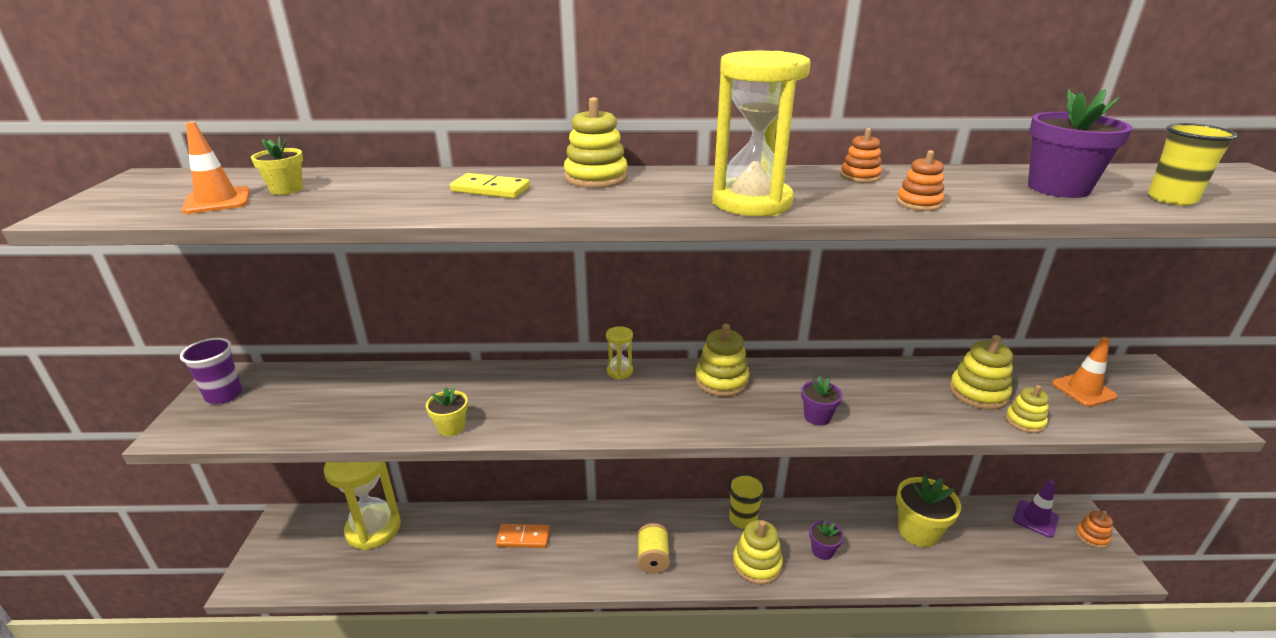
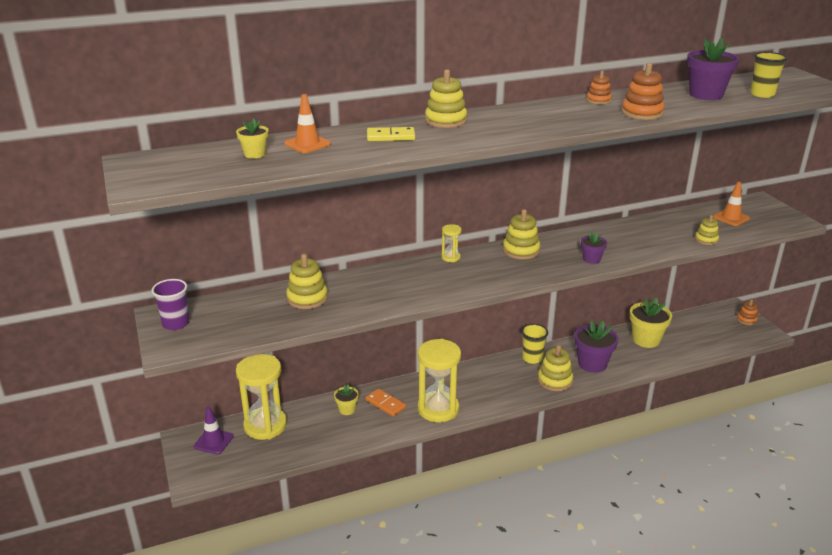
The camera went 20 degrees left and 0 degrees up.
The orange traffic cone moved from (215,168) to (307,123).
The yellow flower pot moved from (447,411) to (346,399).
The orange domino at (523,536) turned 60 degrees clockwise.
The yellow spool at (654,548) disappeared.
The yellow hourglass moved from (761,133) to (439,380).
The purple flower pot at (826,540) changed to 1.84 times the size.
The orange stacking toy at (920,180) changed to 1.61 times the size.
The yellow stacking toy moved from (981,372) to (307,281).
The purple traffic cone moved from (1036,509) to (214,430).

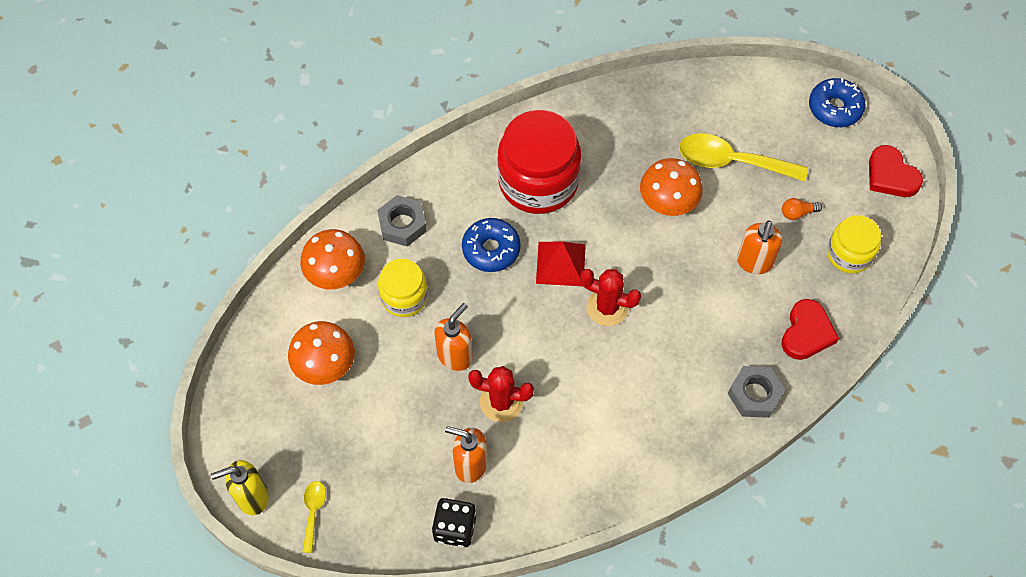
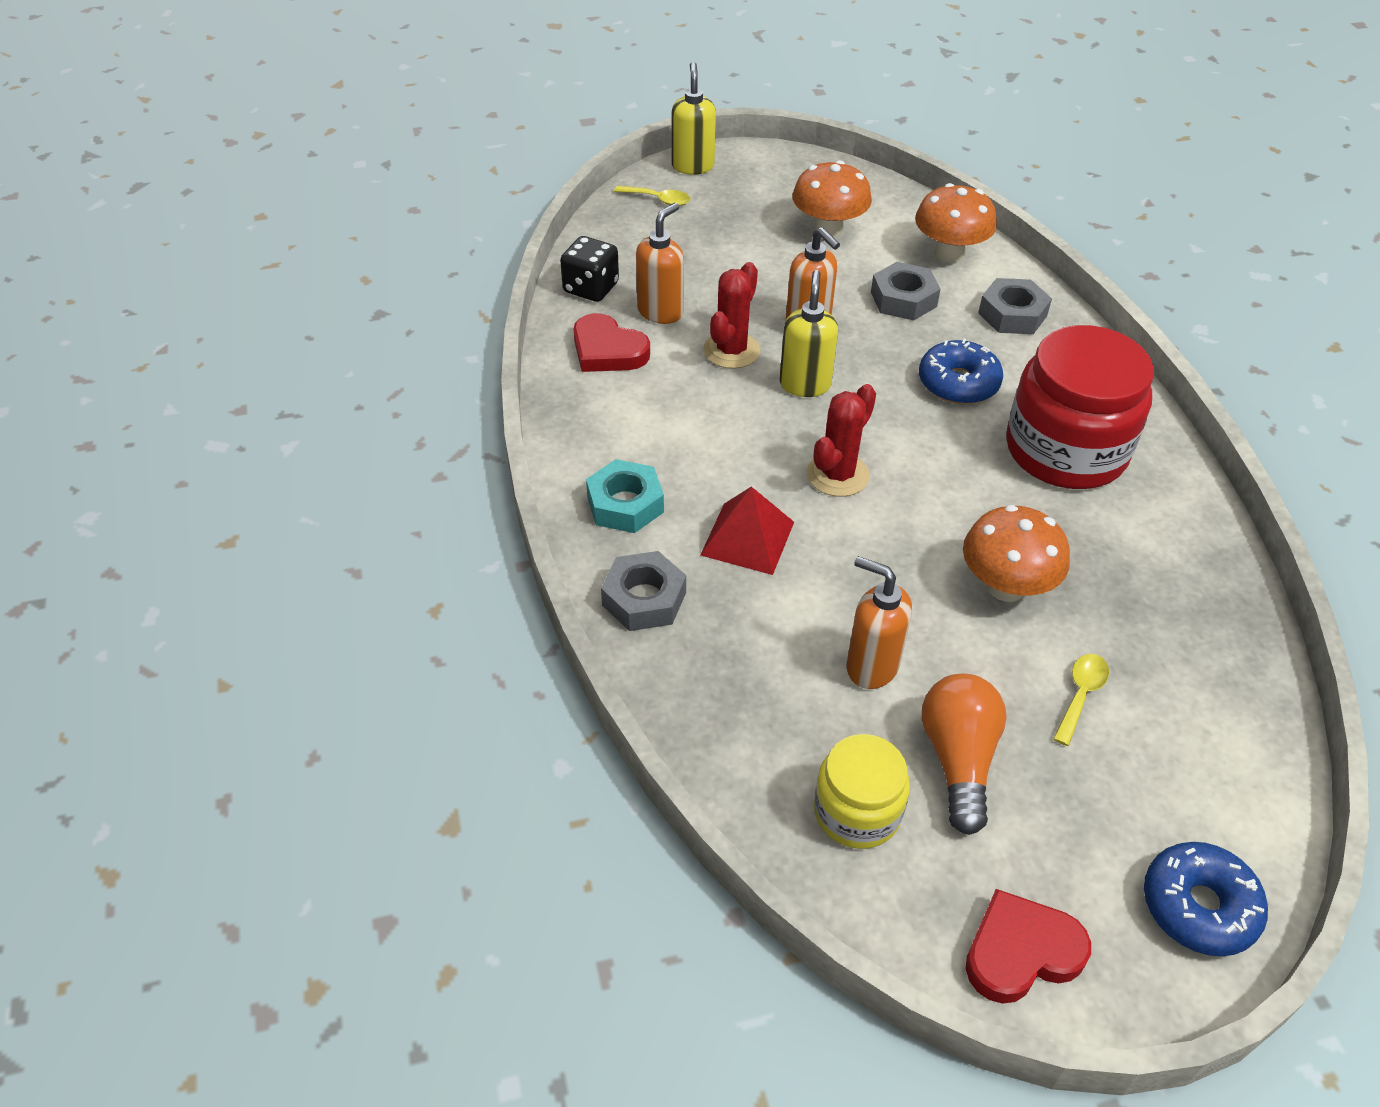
The camera went 105 degrees right and 15 degrees down.
The yellow jar at (403,288) was replaced by the grey nut at (906,291).
The red pyramid moved from (561,264) to (747,530).
The yellow spoon at (743,157) changed to 0.49 times the size.
The orange light bulb at (802,209) changed to 2.01 times the size.
The red heart moved from (810,329) to (612,342).
The turquoise nut at (625,496) appeared.
The yellow soap dispenser at (809,333) appeared.

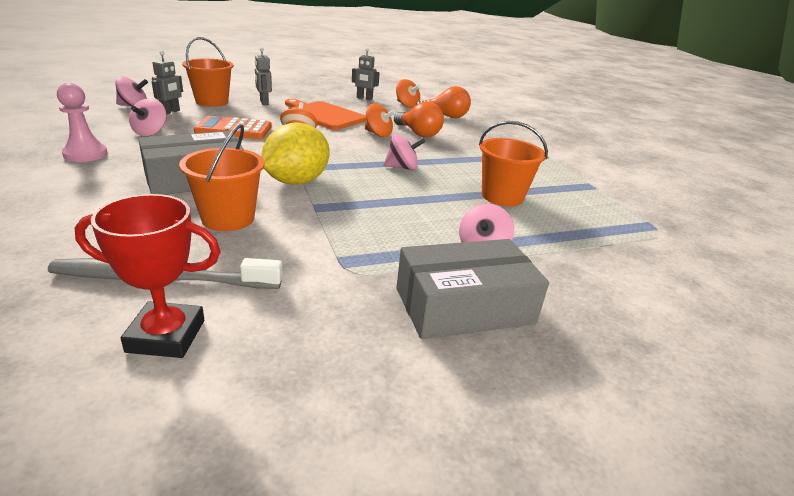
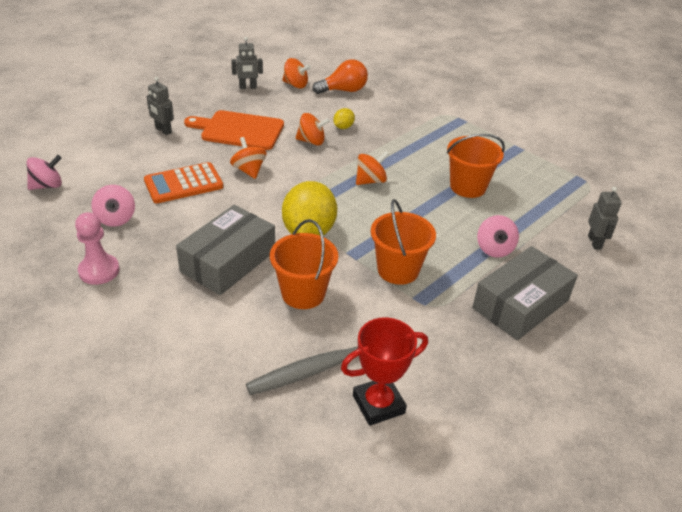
The camera went 25 degrees left and 10 degrees up.
The grey robot moved from (167,82) to (605,218).
The orange bucket moved from (208,72) to (403,242).
The pink spinning top at (405,152) became the orange spinning top at (372,168).
The orange light bulb at (419,119) was replaced by the yellow lemon at (344,118).

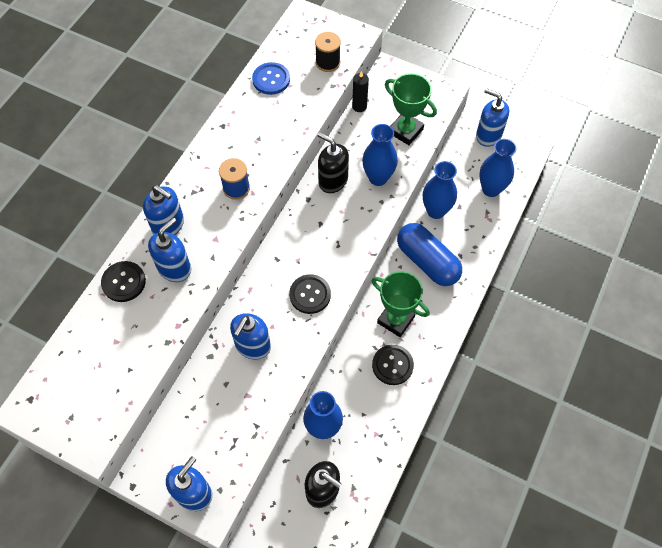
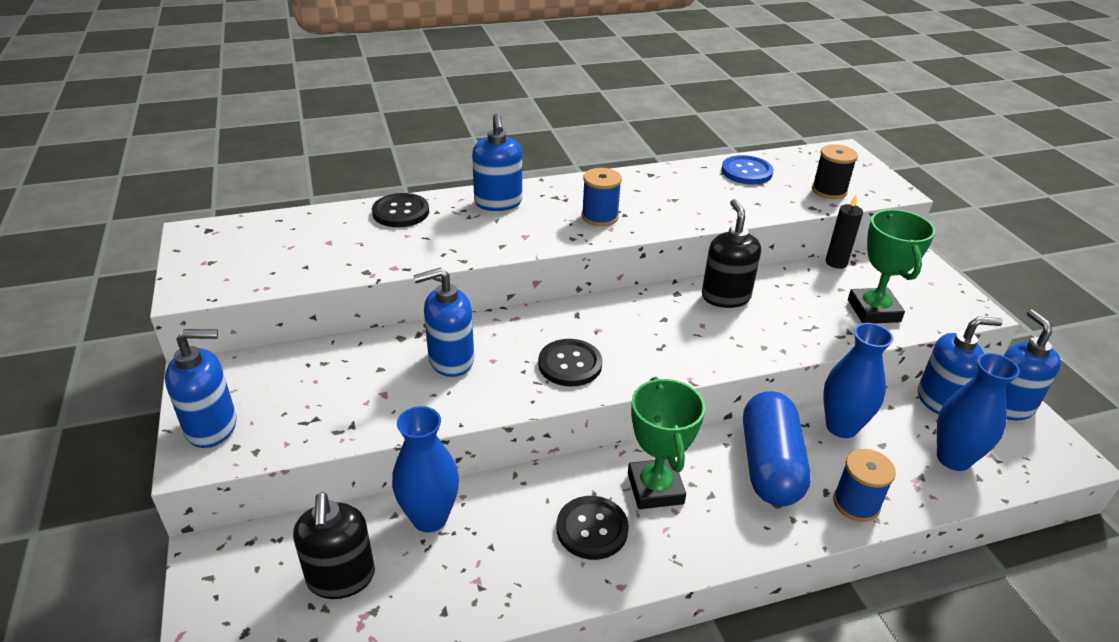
The camera went 45 degrees right and 25 degrees down.
The blue soap dispenser moved from (169,249) to (960,366).
The blue vase at (380,155) disappeared.
The blue spool at (864,485) appeared.

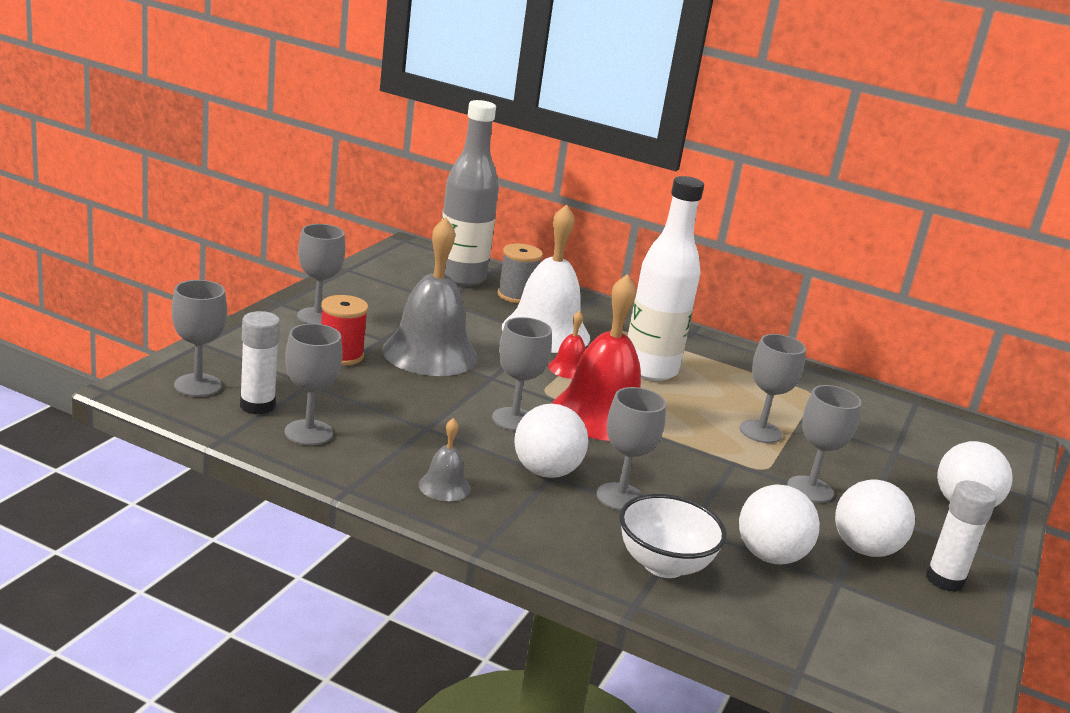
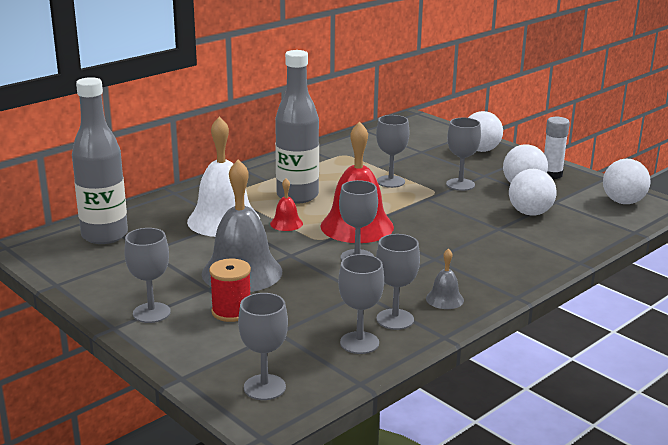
The camera went 65 degrees left and 0 degrees up.
The white glue stick at (260,363) disappeared.
The grey spool at (520,273) disappeared.
The white ball moved from (551,441) to (627,181).
The grey goblet moved from (631,449) to (398,282).
The white bowl at (673,536) disappeared.
The white bottle at (665,278) became the grey bottle at (297,127).

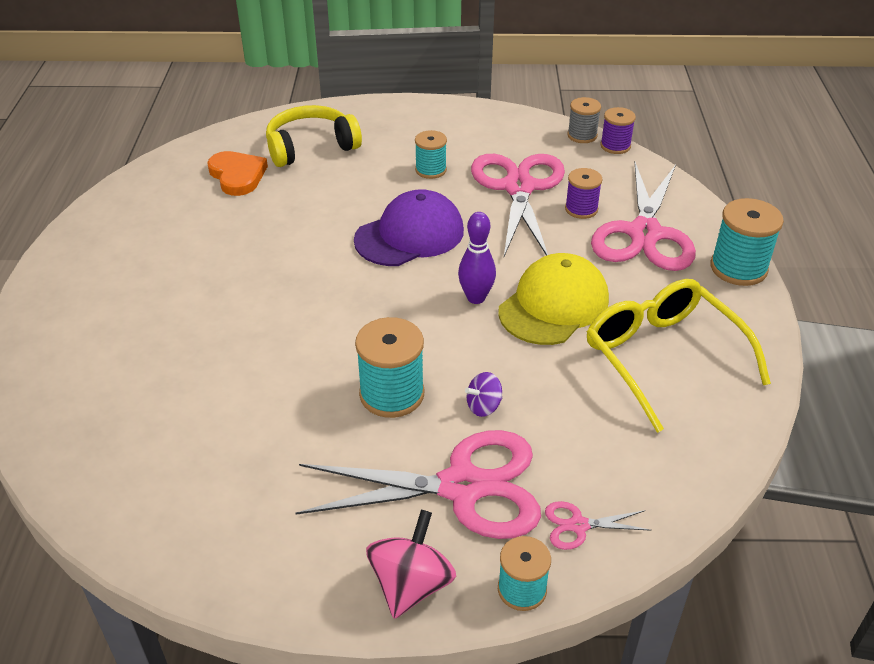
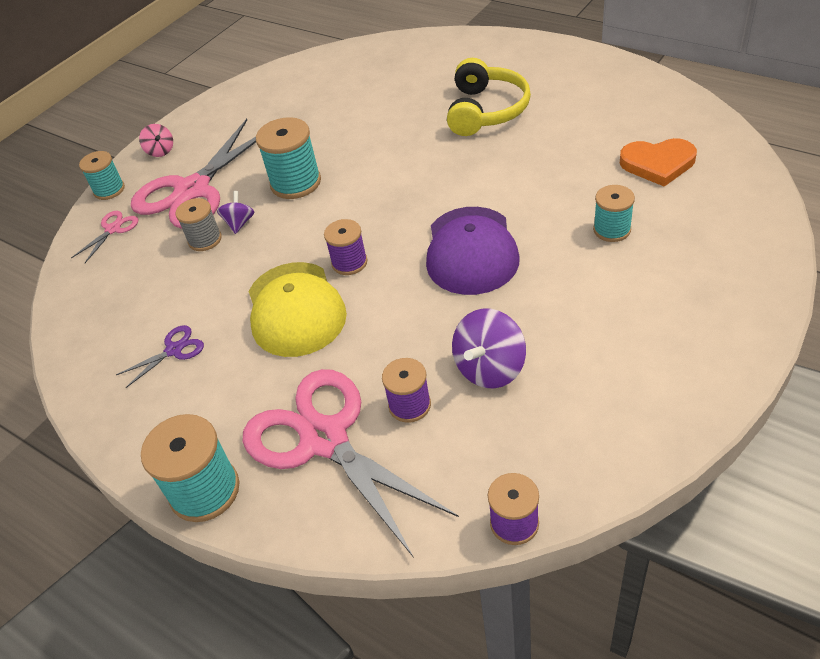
The camera went 130 degrees right and 5 degrees up.
The yellow headphones moved from (314,136) to (489,97).
The pink spinning top at (411,564) changed to 0.57 times the size.
The turquoise spool moved from (431,154) to (614,213).
The purple bowling pin at (477,258) was replaced by the purple spool at (345,247).
The pink scissors at (518,205) was replaced by the purple spinning top at (489,348).
The grey spool moved from (584,120) to (199,224).
The yellow glasses at (679,356) was replaced by the purple scissors at (160,356).

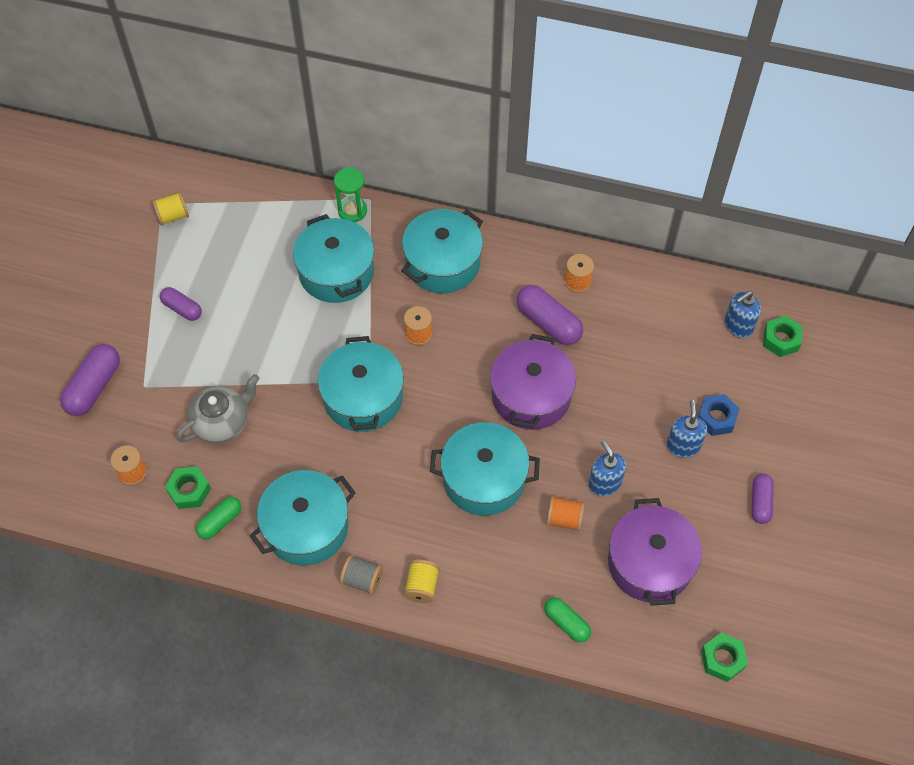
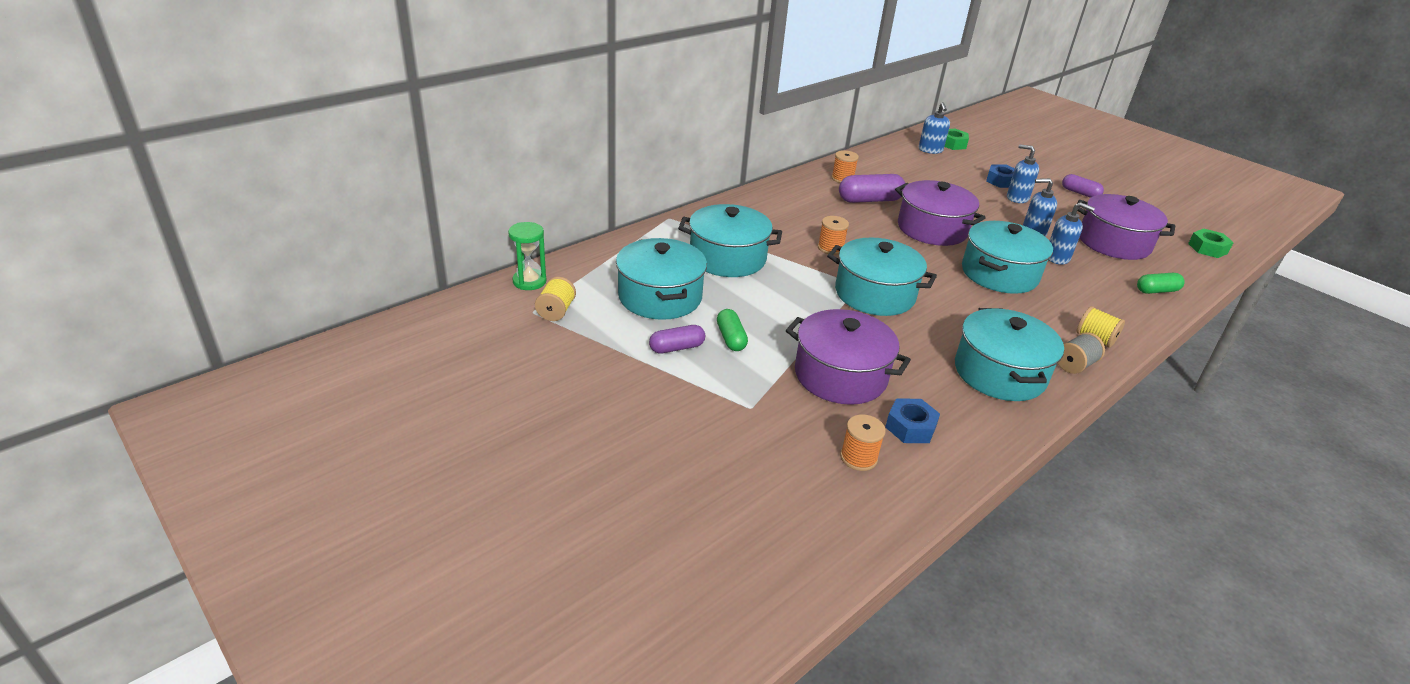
The camera went 60 degrees left and 25 degrees down.
The purple capsule at (90,380) disappeared.
The green nut at (188,488) became the blue nut at (912,420).
The grey teapot at (218,409) was replaced by the purple pot at (848,357).
The green capsule moved from (218,518) to (732,330).
The green hourglass moved from (350,195) to (527,256).
The turquoise pot moved from (442,251) to (661,279).
The orange spool at (565,513) was replaced by the blue soap dispenser at (1071,233).

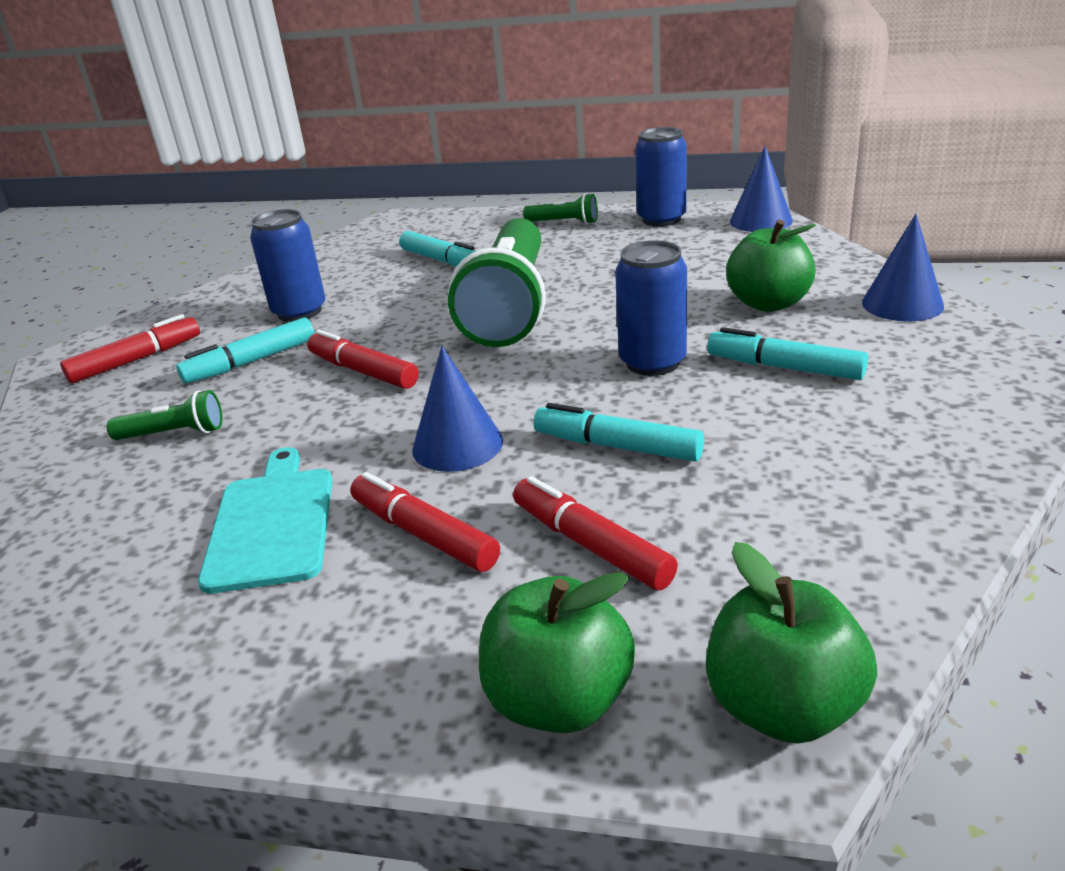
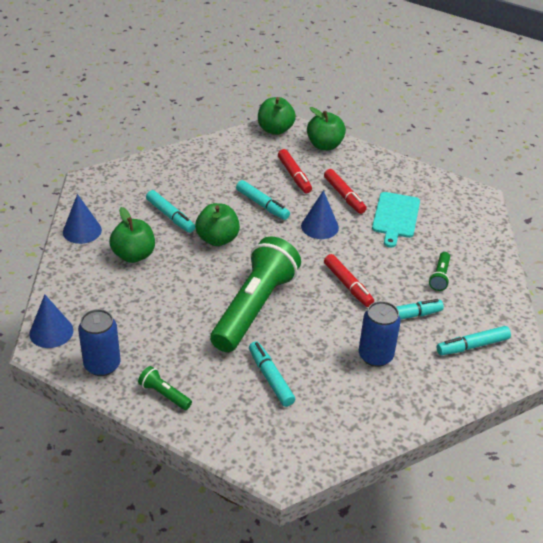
The camera went 165 degrees left and 10 degrees up.
The red marker at (130,349) became the turquoise marker at (474,340).
The green flashlight at (164,415) turned 90 degrees counterclockwise.
The blue can at (651,308) was replaced by the green apple at (217,224).

